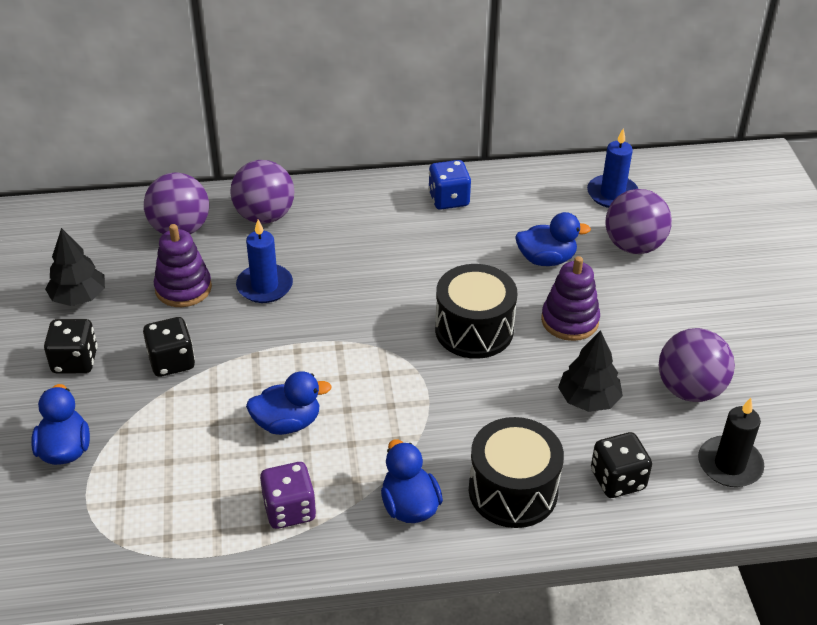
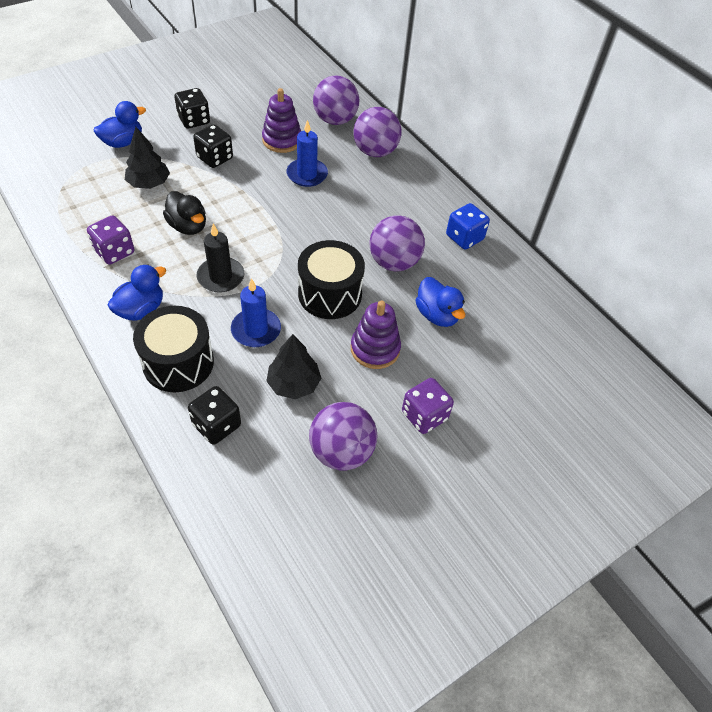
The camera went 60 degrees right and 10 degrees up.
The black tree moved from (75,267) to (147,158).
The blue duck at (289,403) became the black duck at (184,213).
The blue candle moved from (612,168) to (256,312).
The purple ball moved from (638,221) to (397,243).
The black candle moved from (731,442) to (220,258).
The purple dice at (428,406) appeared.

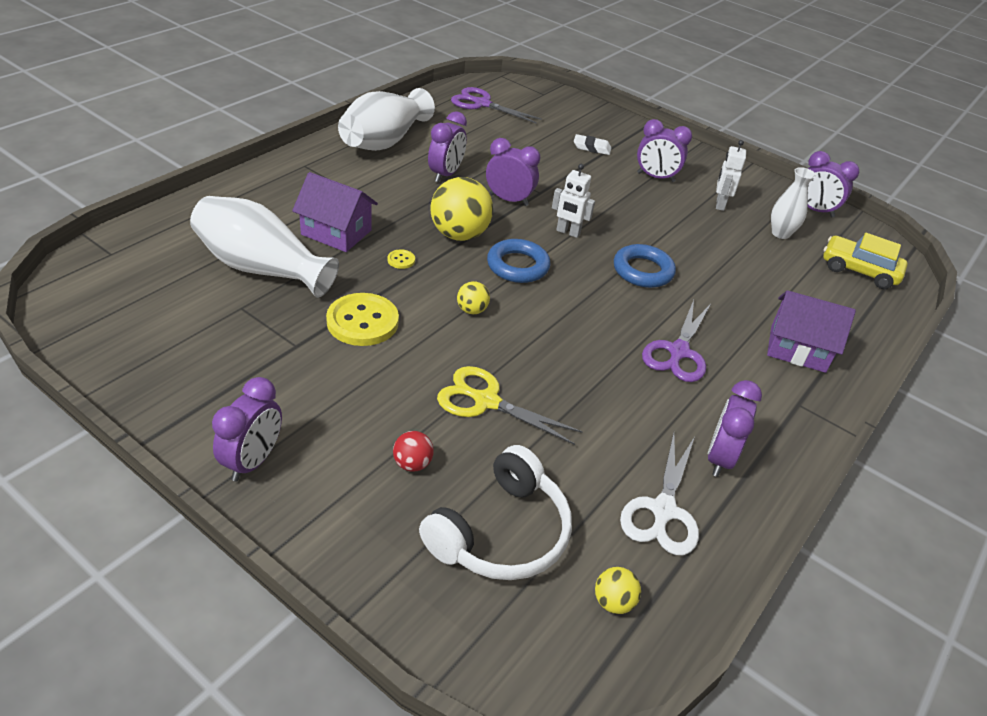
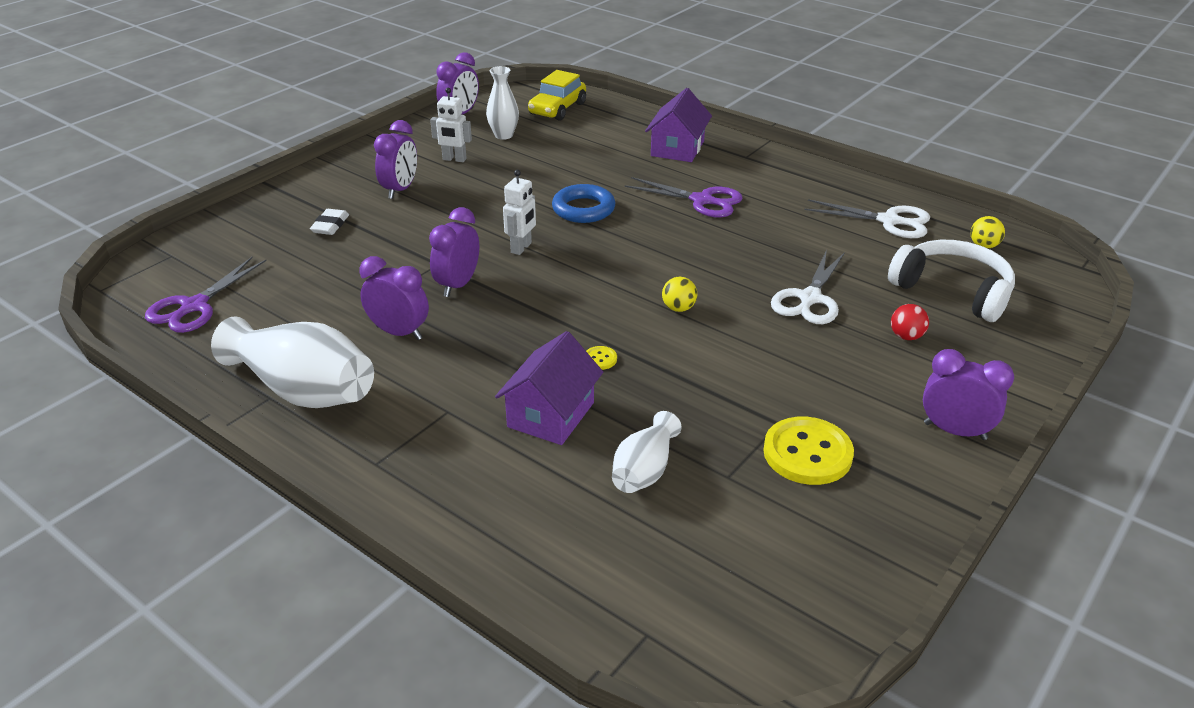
The camera went 85 degrees left and 5 degrees down.
The white vase at (264,247) changed to 0.56 times the size.
The yellow button moved from (362,319) to (808,451).
The yellow ball at (461,209) disappeared.
The yellow scissors at (510,405) became the white scissors at (808,287).
The blue ring at (518,261) disappeared.
The purple clock at (735,428) disappeared.

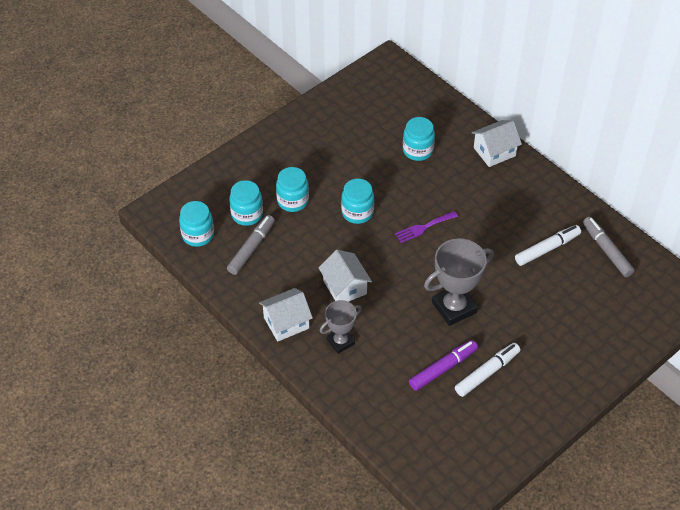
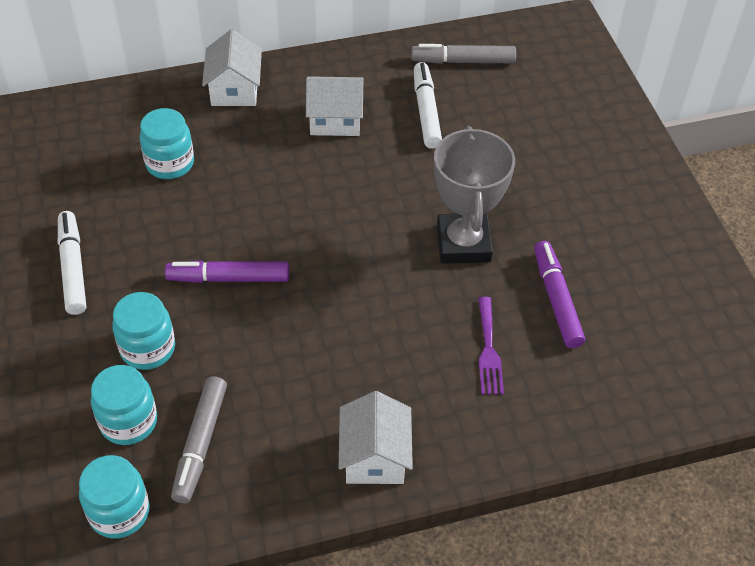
The camera went 65 degrees left and 0 degrees up.
The grey marker at (251,245) turned 135 degrees counterclockwise.
The white house moved from (345,276) to (335,106).
The grey trophy at (341,327) disappeared.
The turquoise jar at (357,201) was replaced by the purple marker at (227,271).
The purple fork moved from (426,227) to (491,345).
The white marker moved from (487,370) to (72,263).

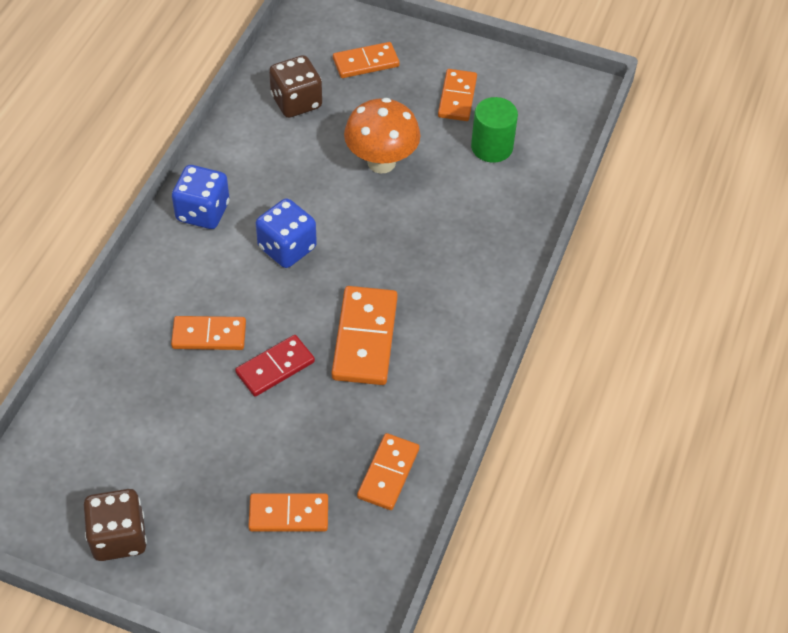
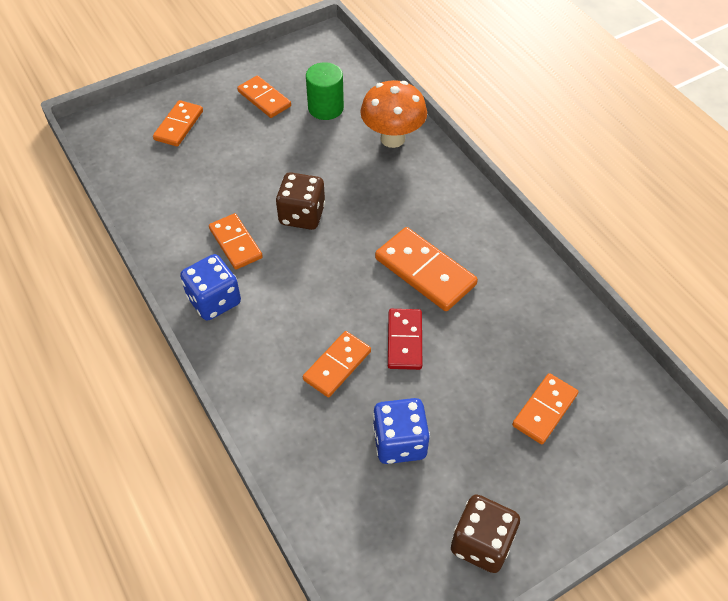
The camera went 50 degrees left and 0 degrees up.
The blue dice moved from (286,233) to (401,431).
The brown dice moved from (295,86) to (300,201).
The orange mushroom moved from (382,136) to (394,114).
The orange domino moved from (388,471) to (236,241).

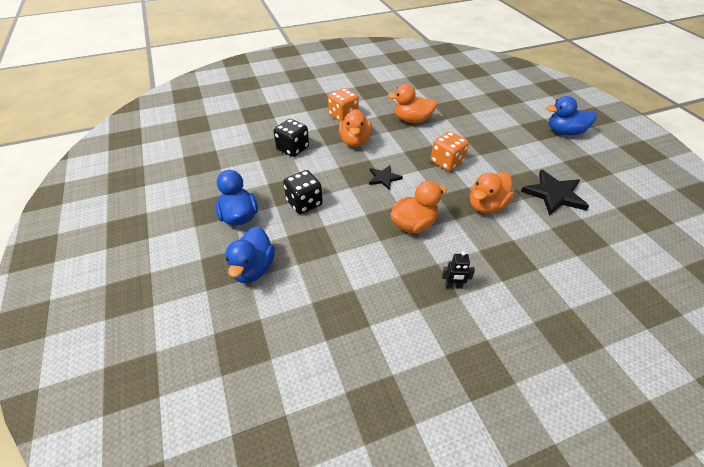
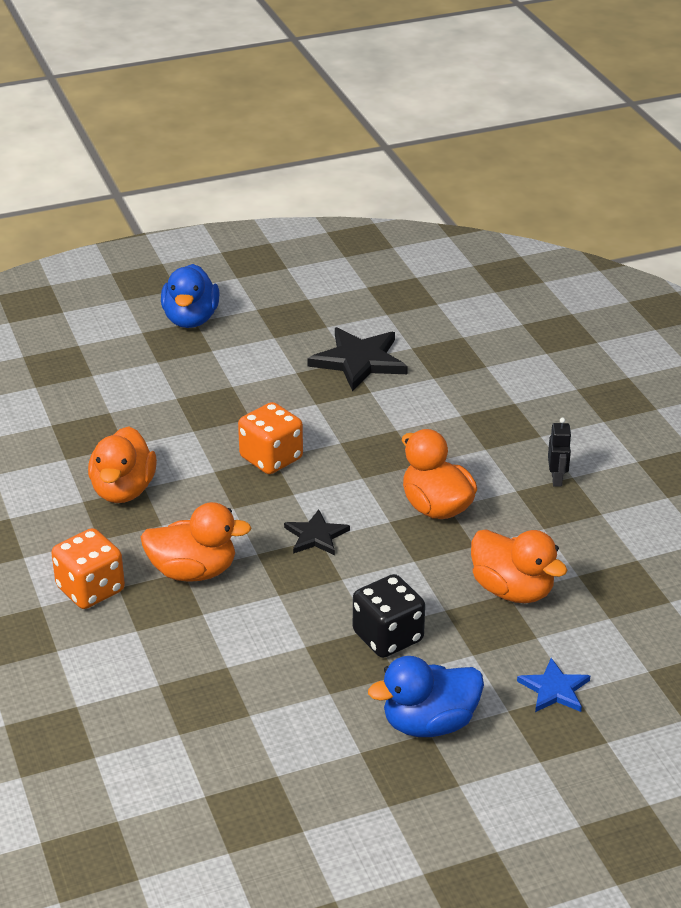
The camera went 90 degrees left and 10 degrees down.
The blue duck at (250,254) was replaced by the blue star at (553,685).
The black dice at (291,138) disappeared.
The orange duck moved from (492,193) to (519,566).

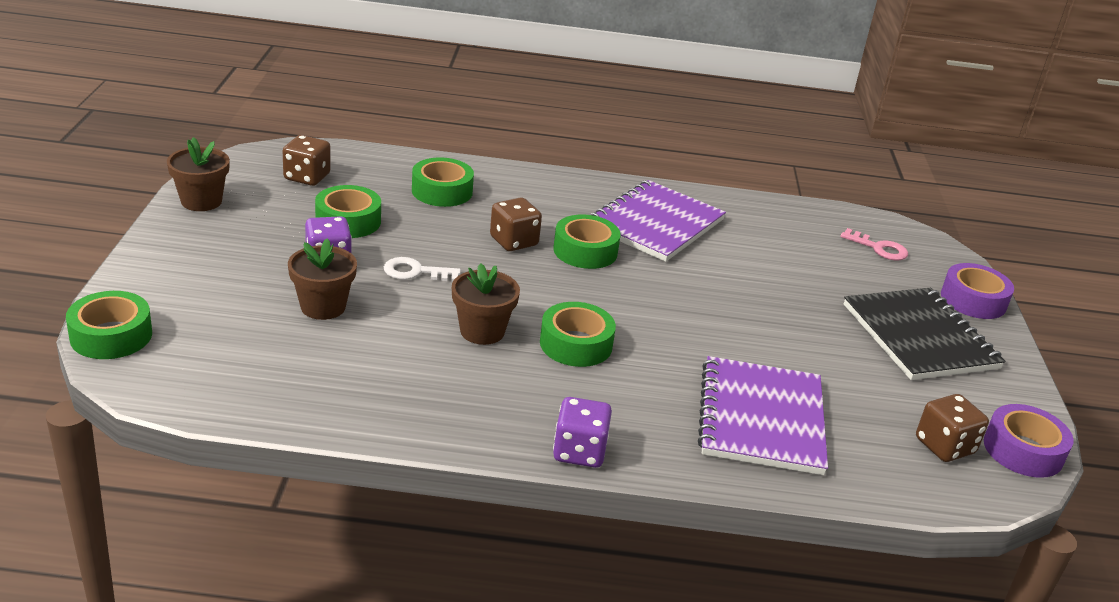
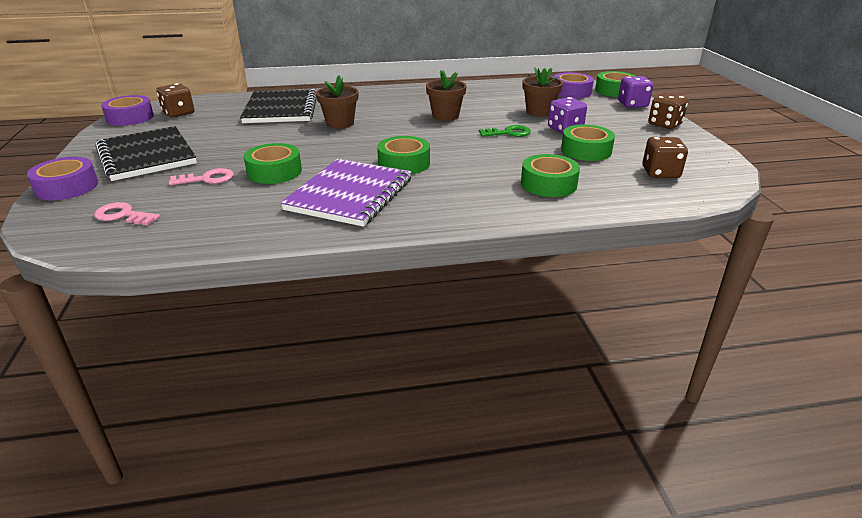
The camera went 170 degrees right and 0 degrees up.
The brown flower pot moved from (198,174) to (337,102).
The white key at (422,269) became the green key at (505,131).
The brown dice moved from (516,224) to (668,111).
The green tape moved from (578,334) to (273,163).
The purple dice moved from (582,432) to (635,91).
The purple notebook at (763,415) became the black notebook at (278,106).
The pink key at (201,176) appeared.
The purple tape at (574,85) appeared.

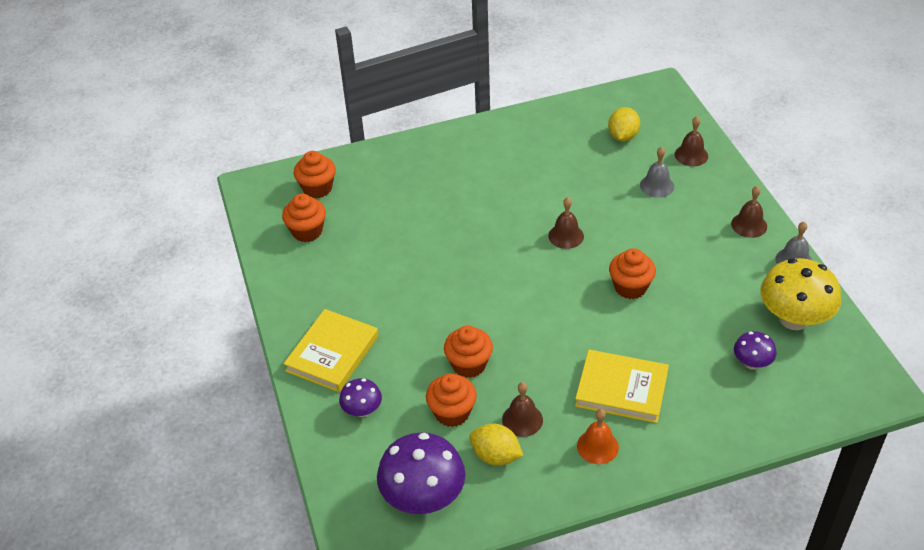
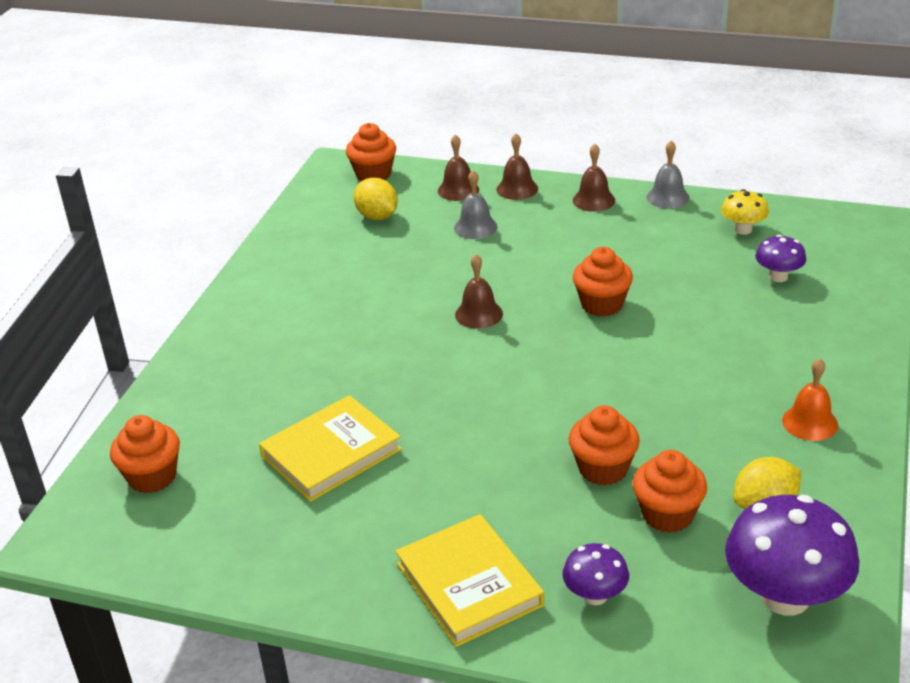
The camera went 55 degrees left and 10 degrees down.
The orange cupcake moved from (304,218) to (371,152).
The brown bell moved from (522,409) to (517,166).
The yellow book moved from (622,386) to (330,448).
The yellow mushroom at (800,294) changed to 0.52 times the size.

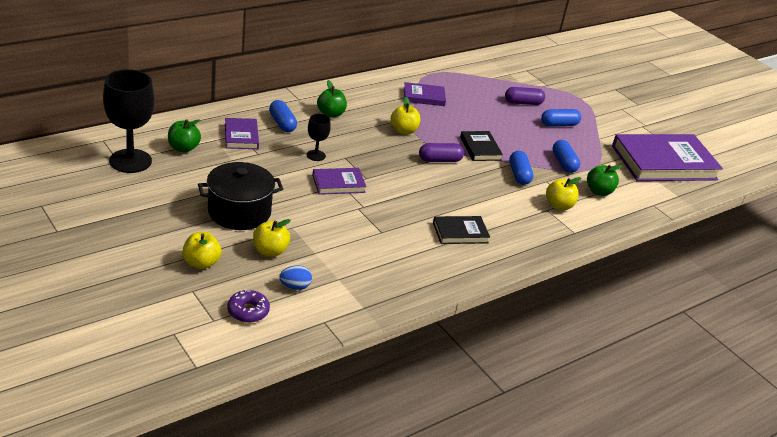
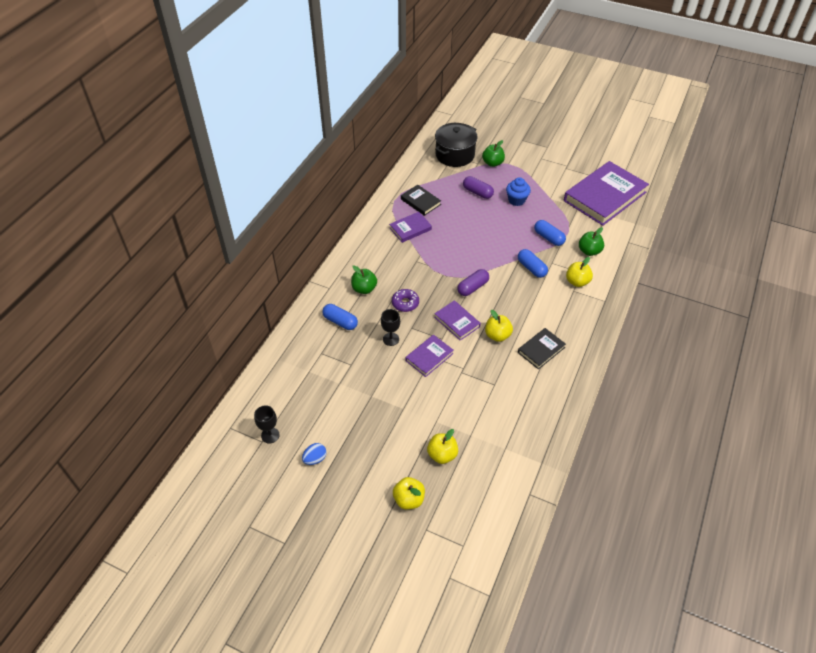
The camera went 25 degrees left and 15 degrees up.
The black goblet at (128,121) changed to 0.49 times the size.
The green apple moved from (184,136) to (493,153).
The black pot moved from (240,196) to (456,145).
The purple book moved from (242,133) to (457,320).
The purple donut moved from (248,306) to (405,300).
The blue egg moved from (295,277) to (314,454).
The yellow apple moved from (405,115) to (499,326).
The black book moved from (481,146) to (421,200).
The purple capsule at (525,96) turned 75 degrees clockwise.
The blue capsule at (561,118) was replaced by the blue cupcake at (518,191).

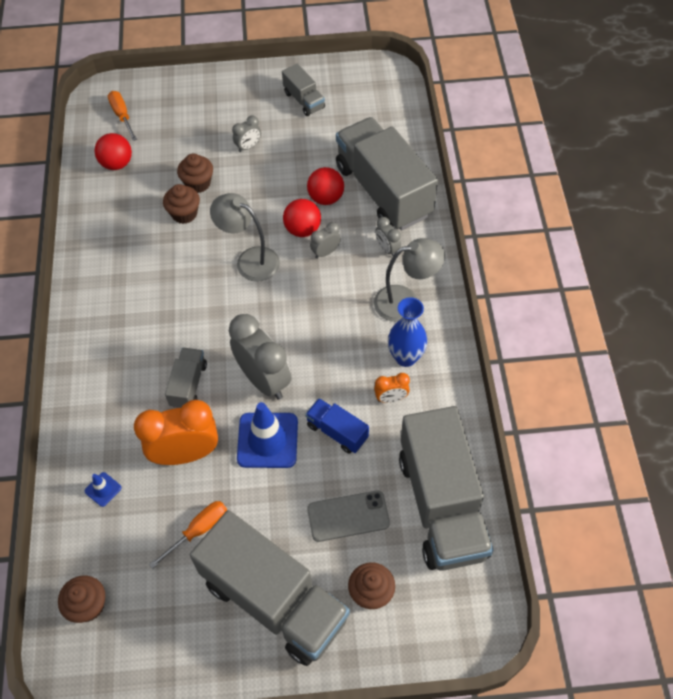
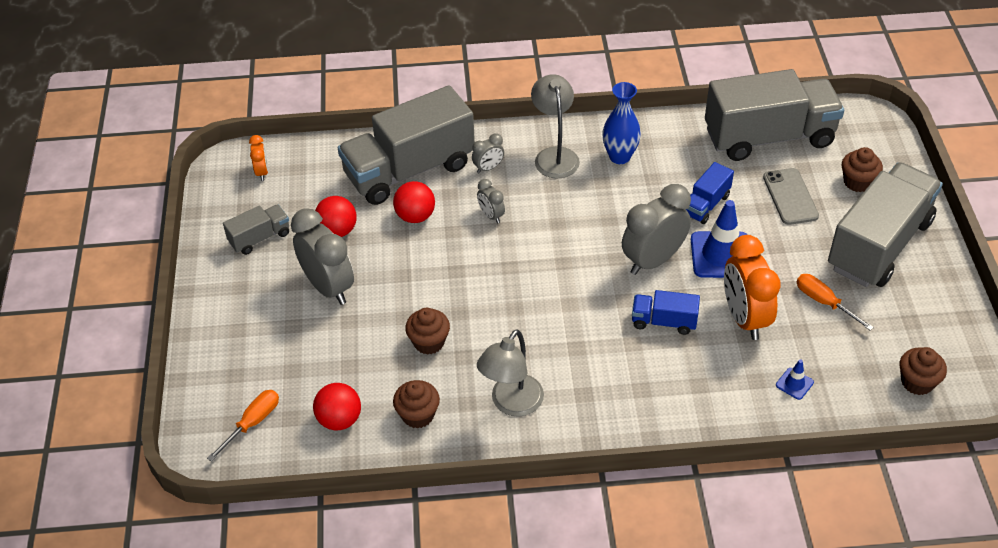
The camera went 90 degrees left and 10 degrees down.
The orange screwdriver at (122,116) turned 150 degrees clockwise.
The grey truck at (186,378) became the blue truck at (666,312).
The brown cupcake moved from (195,173) to (416,404).
The grey lamp moved from (245,237) to (510,373).
The grey clock at (246,134) changed to 2.08 times the size.
The red ball moved from (302,218) to (336,216).
The orange clock moved from (392,388) to (258,158).

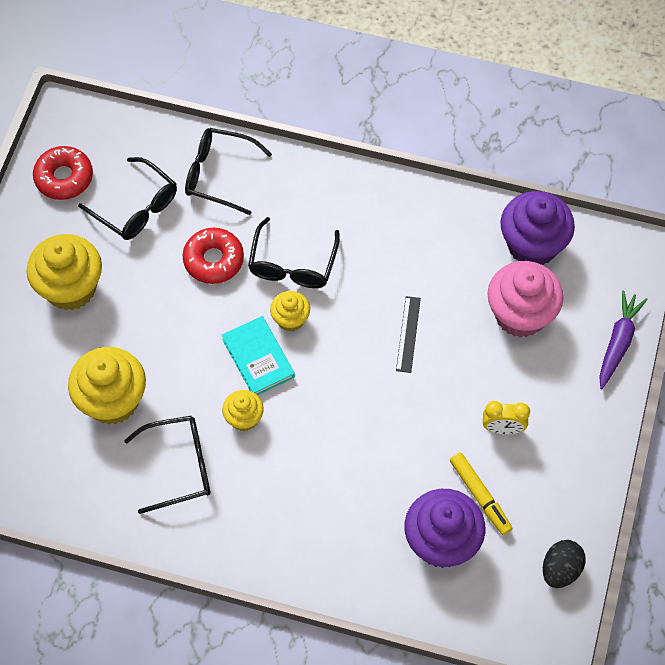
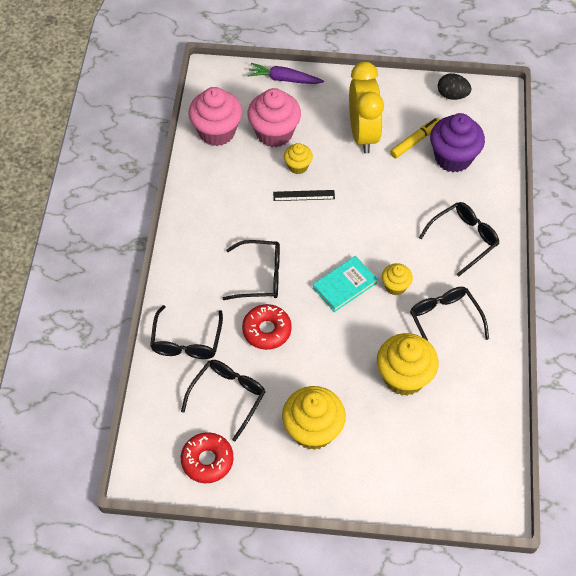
The camera went 100 degrees left and 5 degrees down.
The yellow cupcake moved from (290,311) to (298,158).
The yellow clock at (506,417) changed to 2.10 times the size.
The purple cupcake at (537,228) became the pink cupcake at (215,116).
The black glasses at (459,239) appeared.

